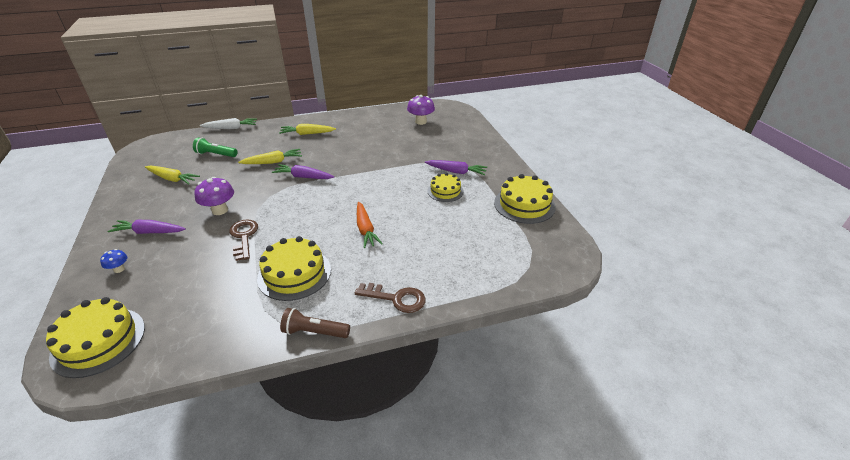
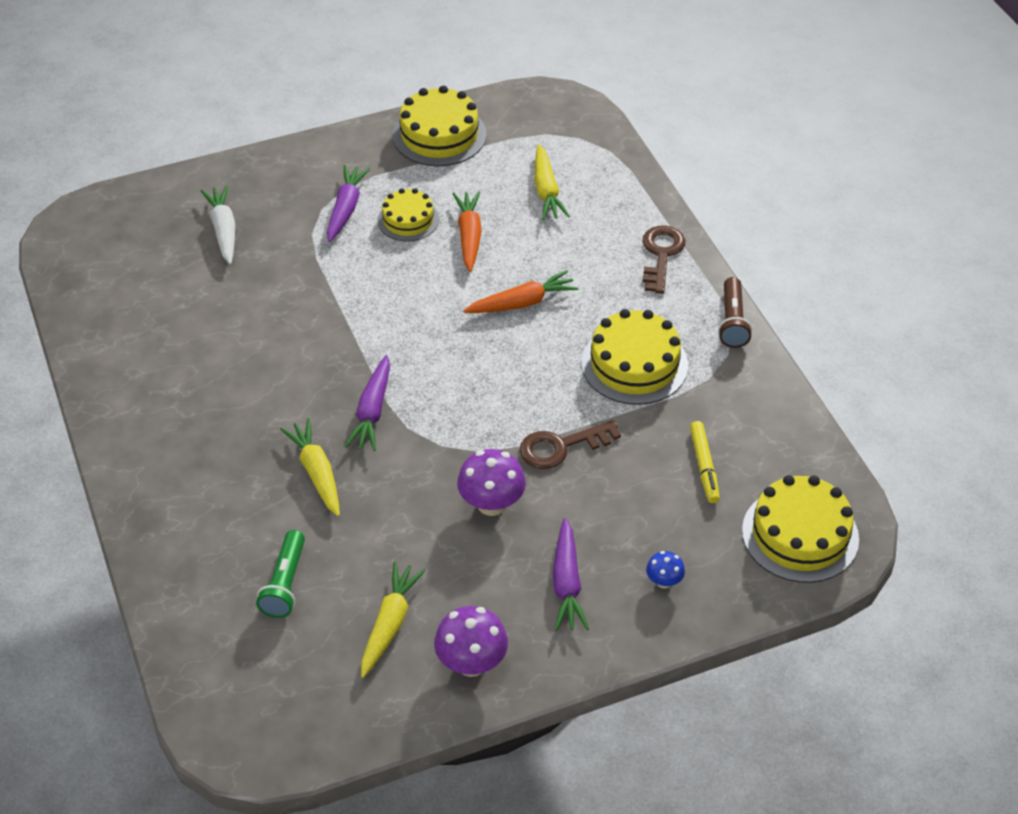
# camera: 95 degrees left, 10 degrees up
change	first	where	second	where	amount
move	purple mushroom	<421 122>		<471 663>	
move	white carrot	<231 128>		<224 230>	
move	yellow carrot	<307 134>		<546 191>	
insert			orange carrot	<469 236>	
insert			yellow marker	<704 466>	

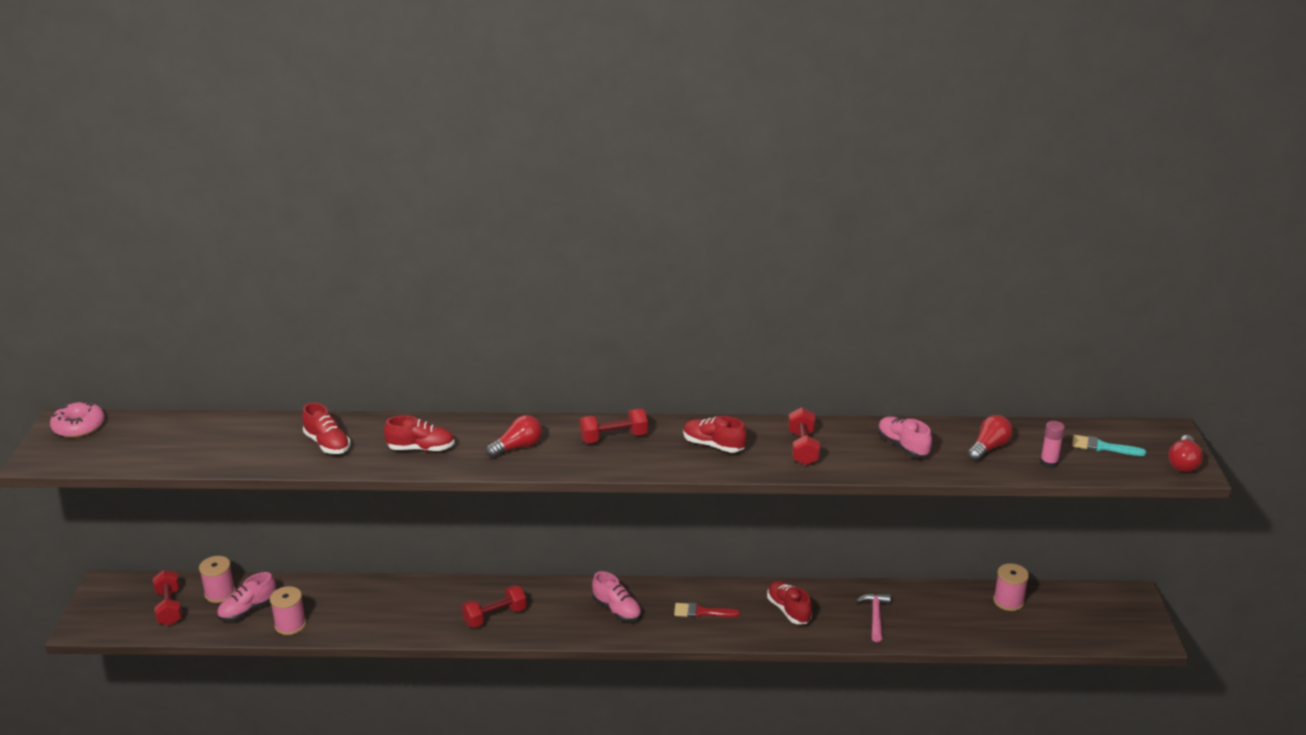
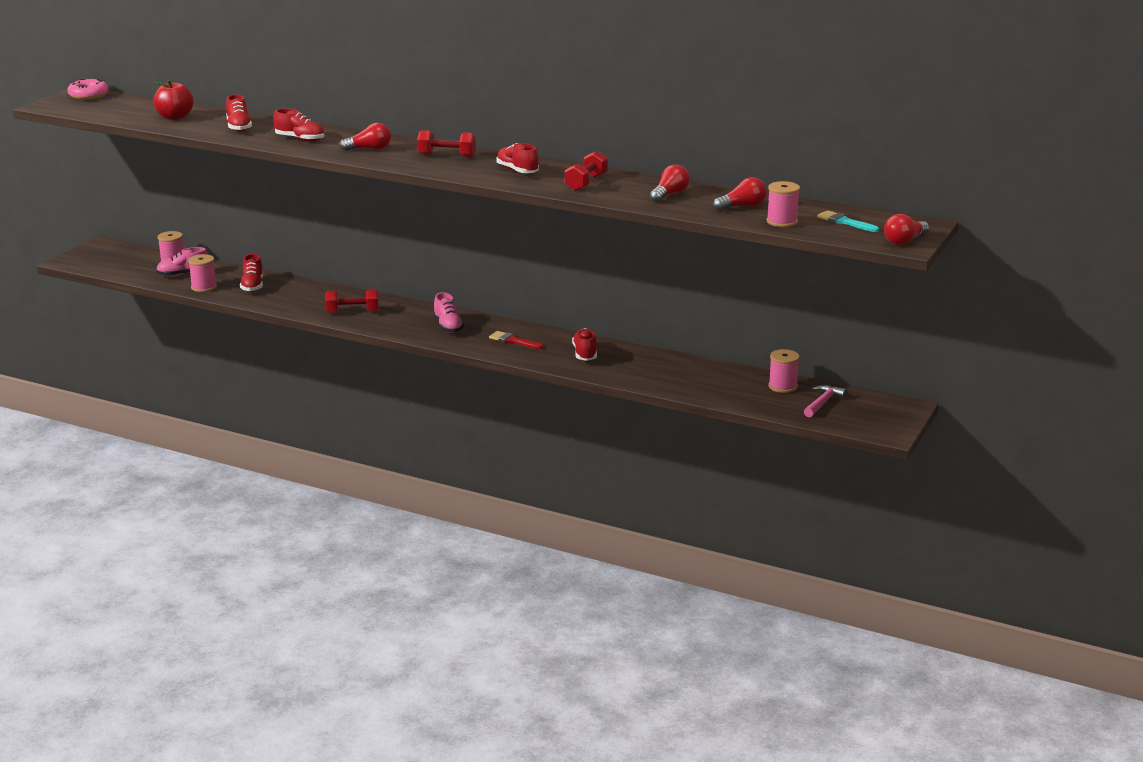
# camera: 25 degrees right, 5 degrees down
change	first	where	second	where	amount
replace	pink shoe	<902 446>	red light bulb	<670 195>	
replace	pink glue stick	<1048 463>	pink spool	<782 222>	
delete	red dumbbell	<169 608>			
move	pink hammer	<875 616>		<822 403>	
insert			red apple	<175 117>	
insert			red shoe	<252 286>	

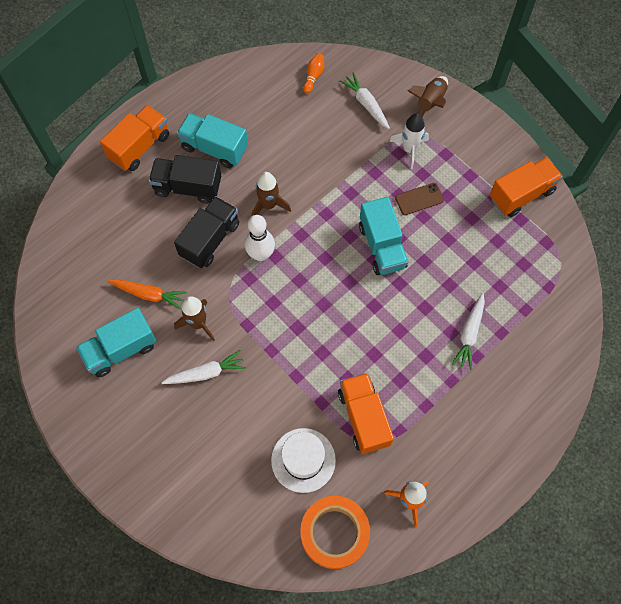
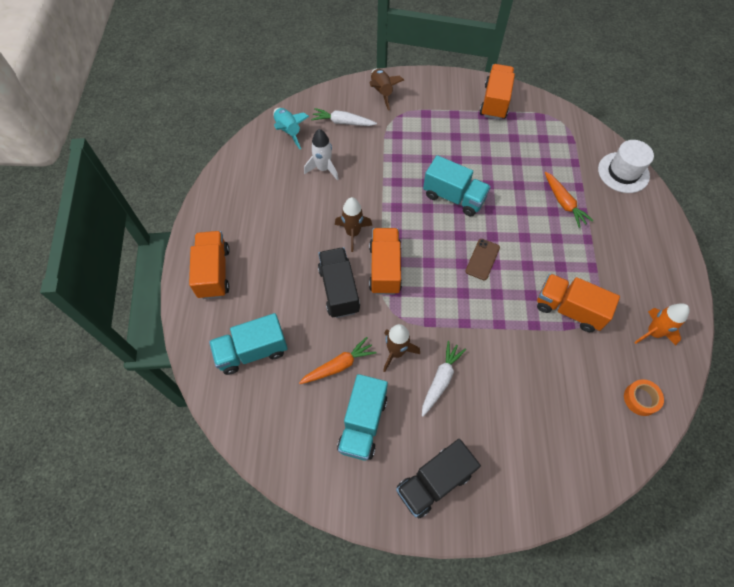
# camera: 45 degrees left, 5 degrees down
change	first	where	second	where	amount
replace	orange bowling pin	<314 76>	turquoise rocket	<288 131>	
move	turquoise truck	<214 148>		<252 351>	
move	white rocket	<409 149>		<323 169>	
move	black truck	<188 187>		<434 482>	
move	brown phone	<419 199>		<482 259>	
replace	white bowling pin	<261 254>	orange truck	<385 268>	
recolor	white carrot	<469 333>	orange carrot	<563 203>	
move	white hat	<303 460>		<623 172>	
resize	orange tape	<334 533>		<640 399>	x0.53

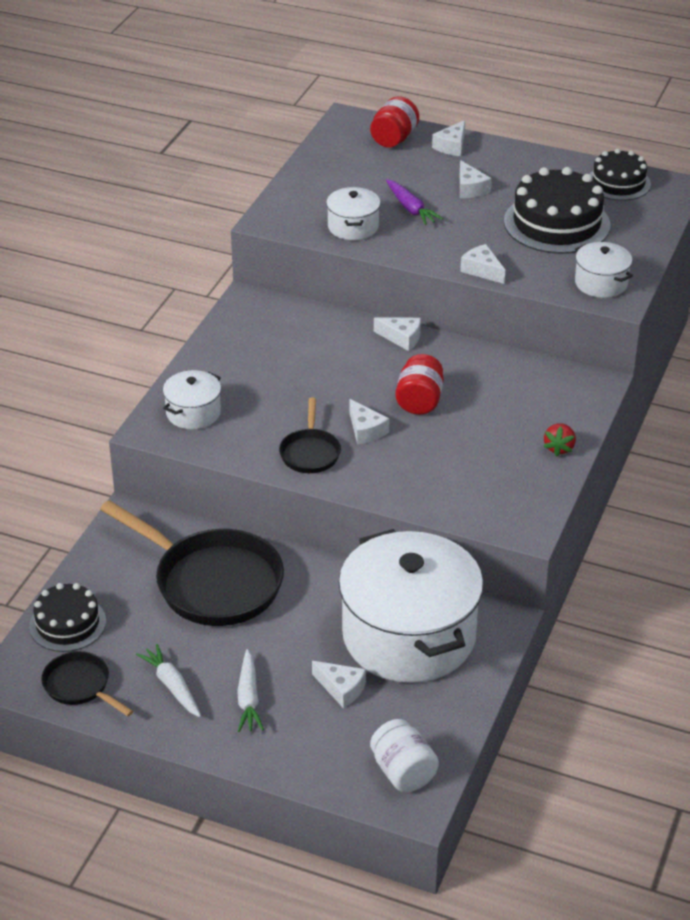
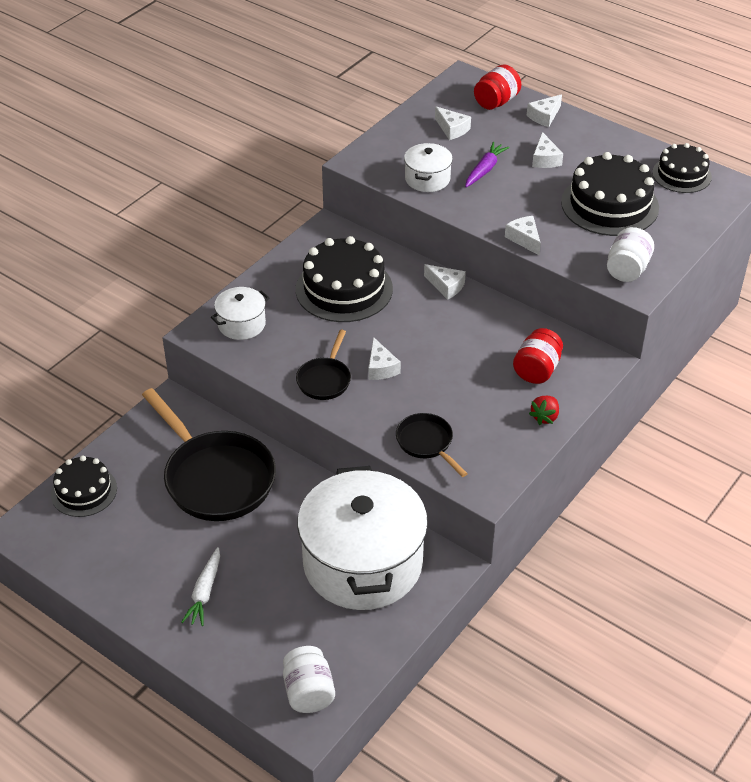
# camera: 15 degrees right, 5 degrees up
change	first	where	second	where	amount
rotate	purple carrot	<411 208>		<484 170>	135 degrees counterclockwise
replace	white pot	<601 283>	white jar	<627 269>	
move	red jar	<419 401>		<536 370>	
delete	white carrot	<172 686>			
move	black pan	<80 686>		<426 443>	
move	white cheese	<341 689>		<452 129>	
insert			black cake	<344 289>	

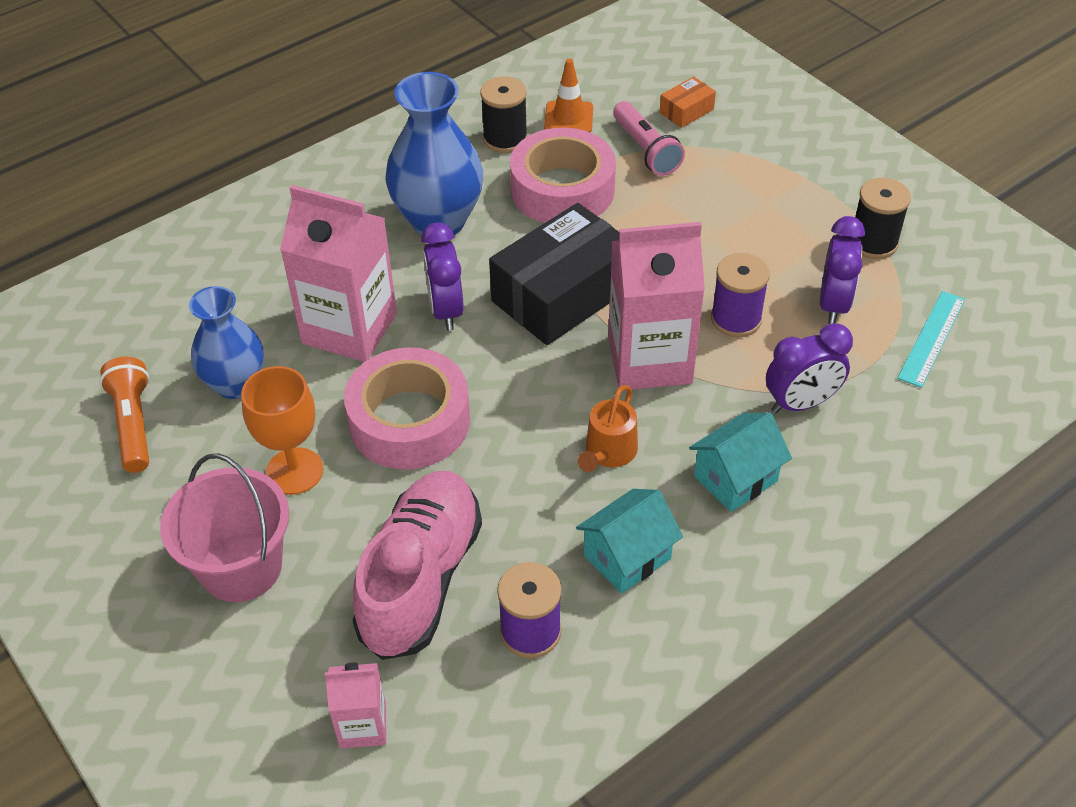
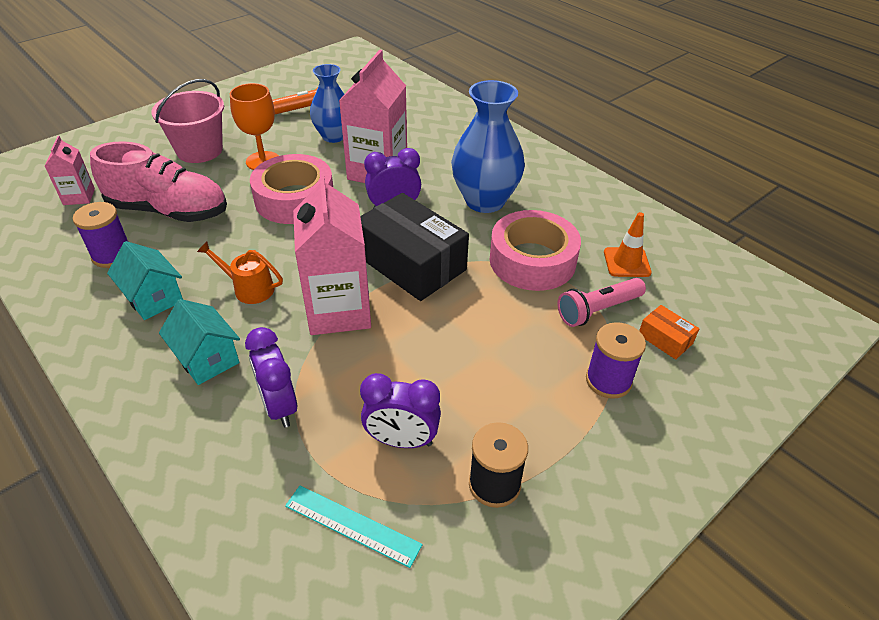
# camera: 85 degrees right, 5 degrees down
change	first	where	second	where	amount
delete	black spool	<505 139>			
move	purple spool	<736 319>		<608 380>	

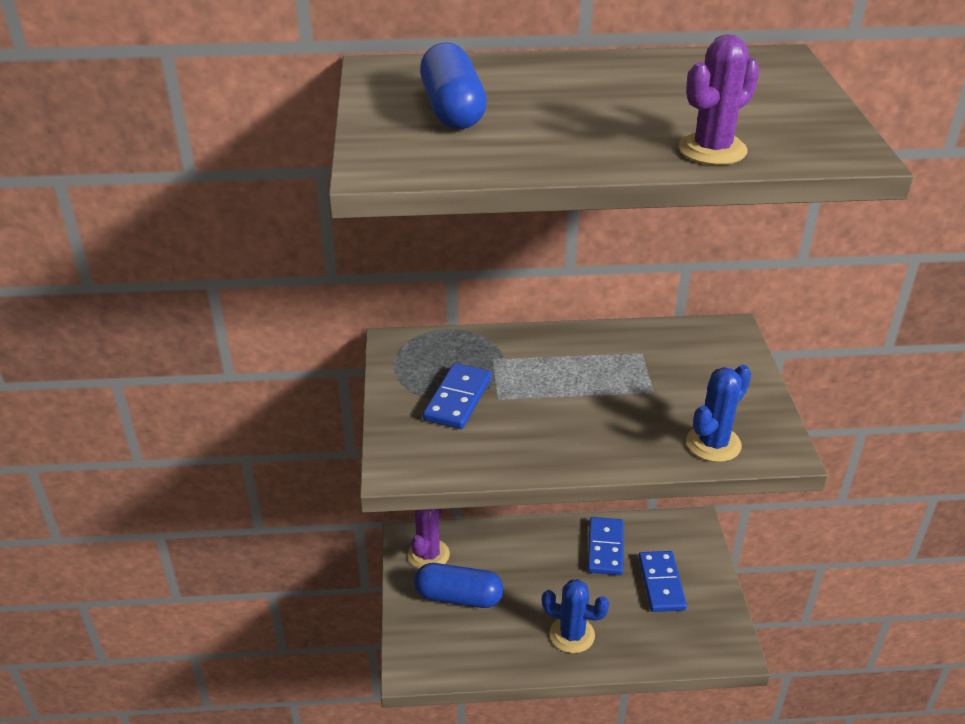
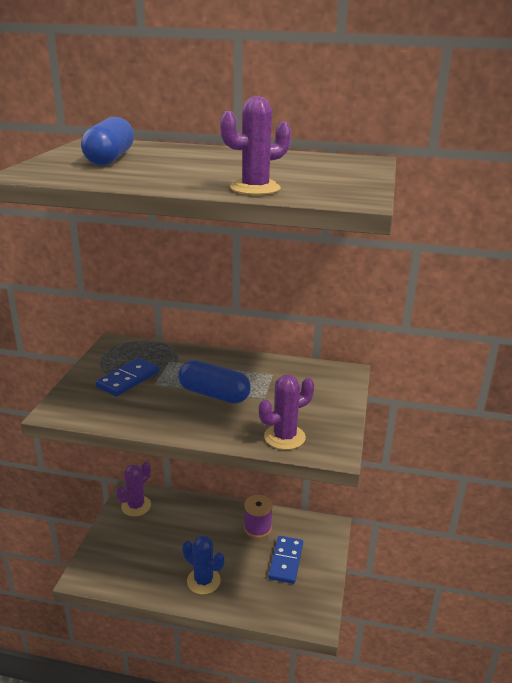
# camera: 15 degrees right, 10 degrees down
change	first	where	second	where	amount
recolor	blue cactus	<713 444>	purple cactus	<284 437>	
replace	blue domino	<605 548>	purple spool	<257 528>	
move	blue capsule	<458 597>		<214 394>	

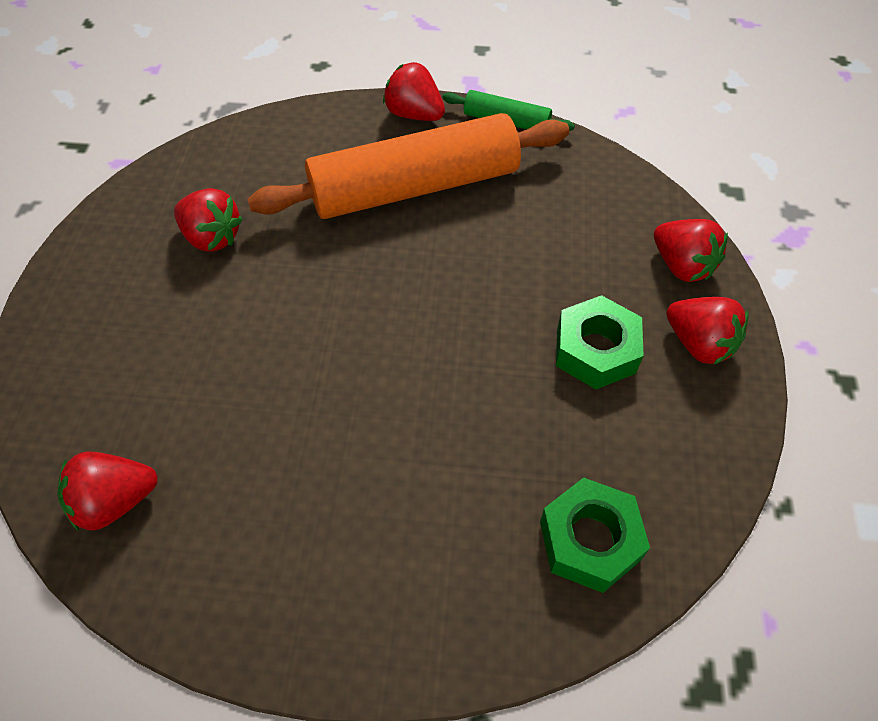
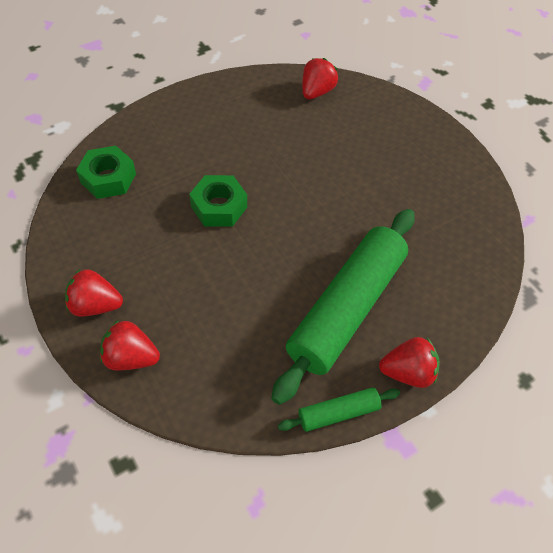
# camera: 140 degrees right, 0 degrees up
change	first	where	second	where	amount
recolor	orange rolling pin	<414 187>	green rolling pin	<346 309>	
delete	red strawberry	<212 237>			
move	green nut	<595 350>		<219 207>	

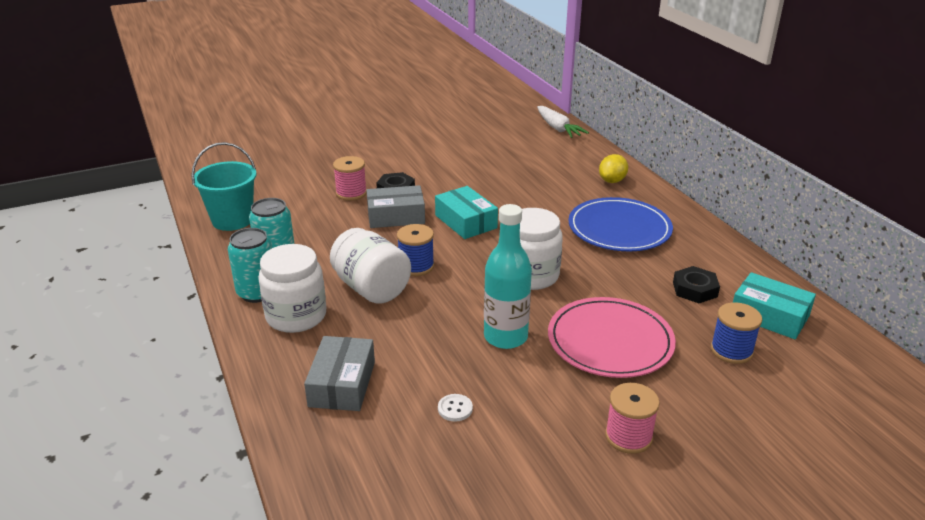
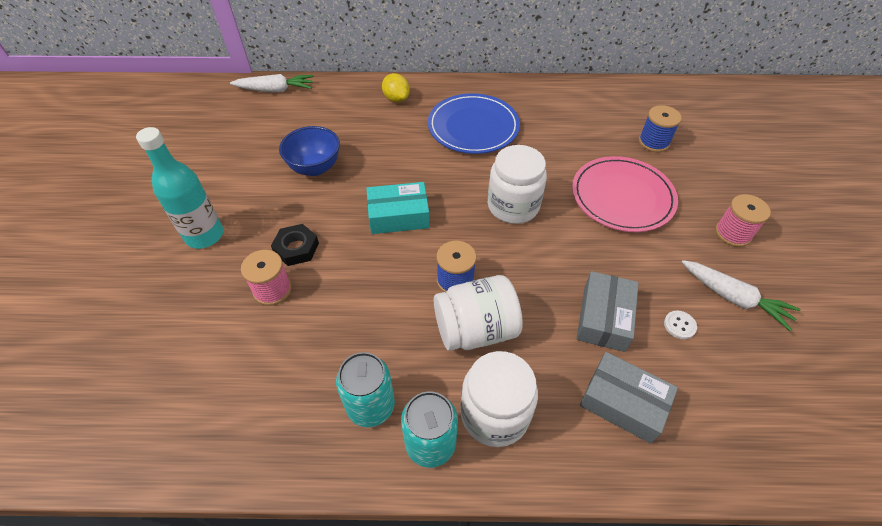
# camera: 65 degrees left, 20 degrees up
change	first	where	second	where	amount
delete	turquoise bucket	<232 220>			
move	grey box	<396 216>		<604 318>	
move	turquoise bottle	<505 337>		<204 235>	
delete	black nut	<695 289>			
delete	turquoise box	<769 316>			
insert			blue bowl	<315 168>	
insert			white carrot	<734 298>	

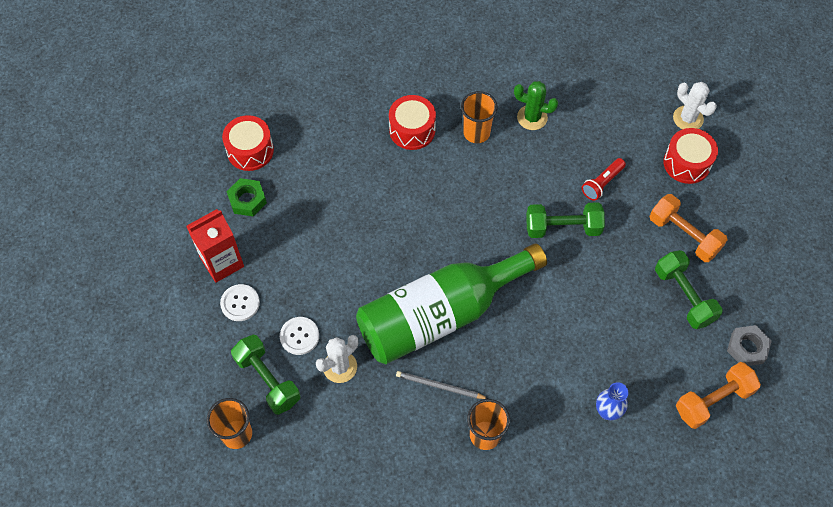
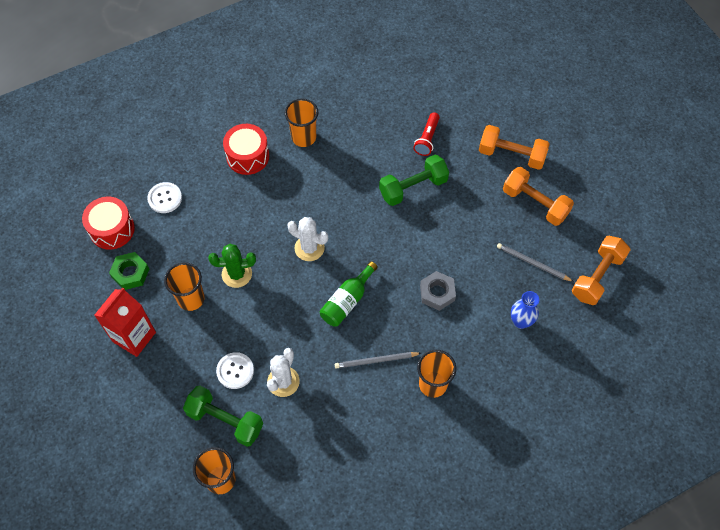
# camera: 25 degrees left, 0 degrees up
change	first	where	second	where	amount
move	green cactus	<532 117>		<237 274>	
move	white cactus	<688 118>		<309 248>	
delete	red drum	<686 163>			
resize	green bottle	<440 315>		<347 301>	x0.42
recolor	green dumbbell	<684 296>	orange dumbbell	<535 203>	
move	white button	<240 303>		<165 198>	
move	grey nut	<747 348>		<437 293>	
insert			grey pencil	<532 263>	
insert			orange cup	<191 299>	

